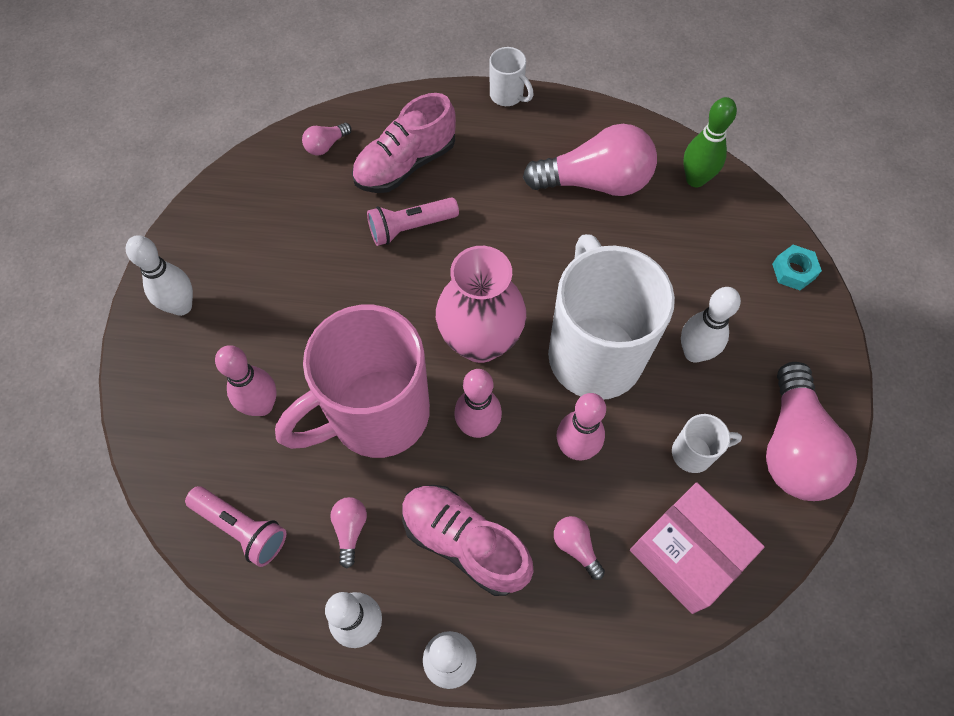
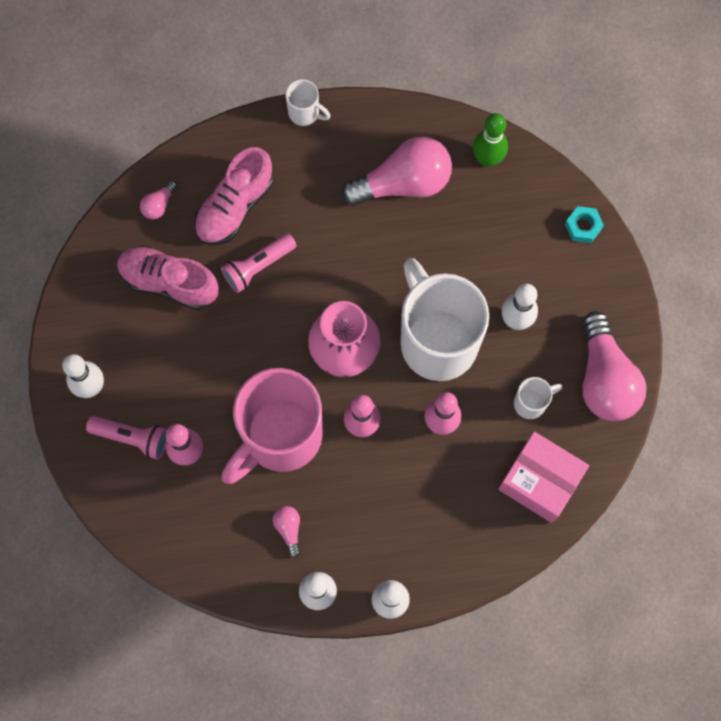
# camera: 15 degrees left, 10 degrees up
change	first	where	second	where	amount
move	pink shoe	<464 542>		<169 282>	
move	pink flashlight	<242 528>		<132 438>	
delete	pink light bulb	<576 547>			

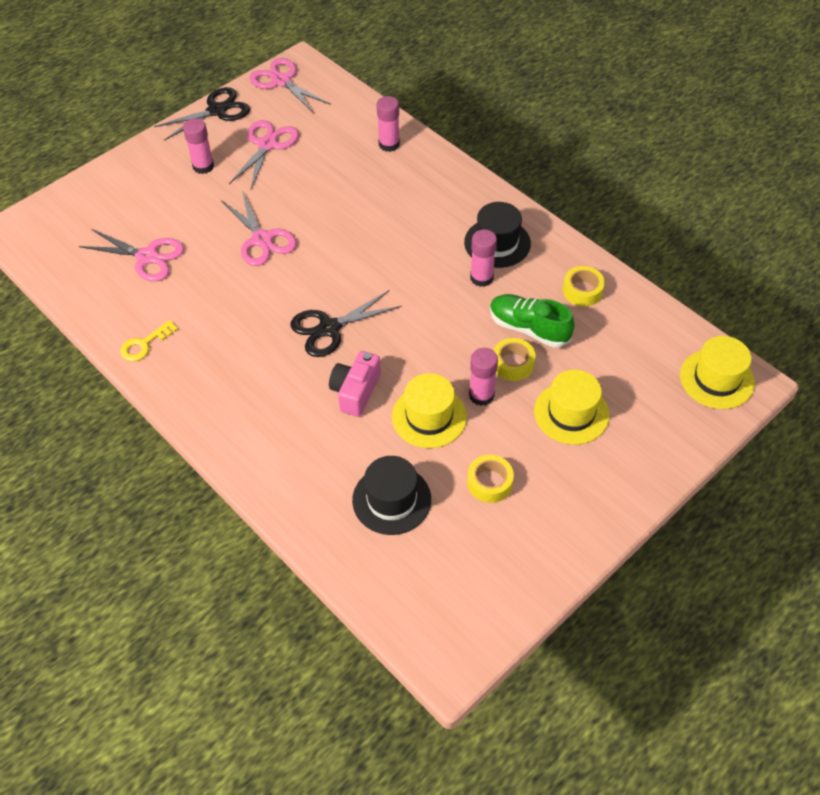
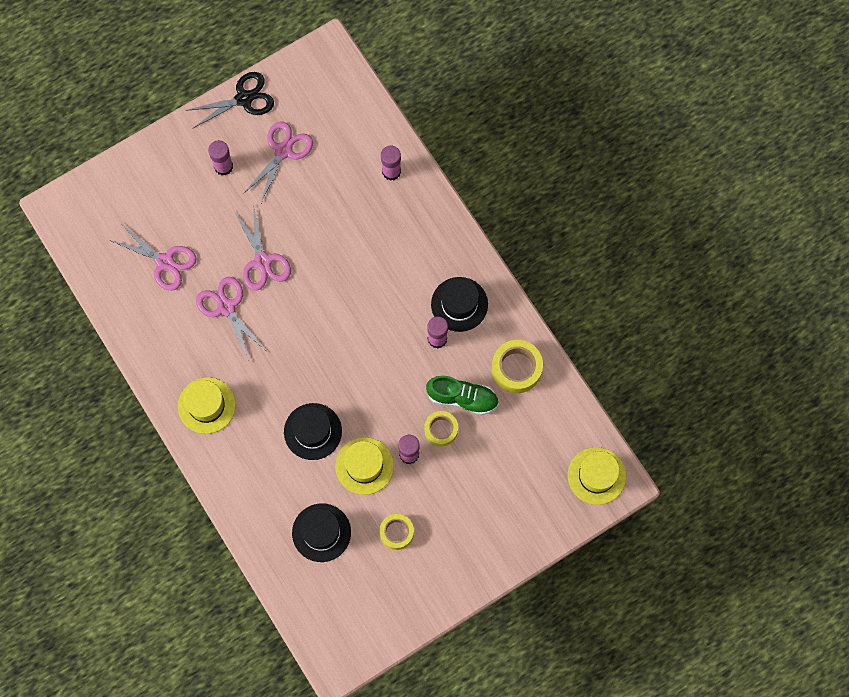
# camera: 10 degrees right, 20 degrees up
change	first	where	second	where	amount
move	pink scissors	<281 81>		<226 307>	
resize	yellow tape	<582 291>		<516 368>	x1.51
delete	black scissors	<329 328>			
rotate	green shoe	<529 328>		<462 398>	150 degrees clockwise
delete	yellow key	<144 344>			
replace	pink camera	<355 391>	black hat	<312 431>	
move	yellow hat	<571 413>		<206 405>	

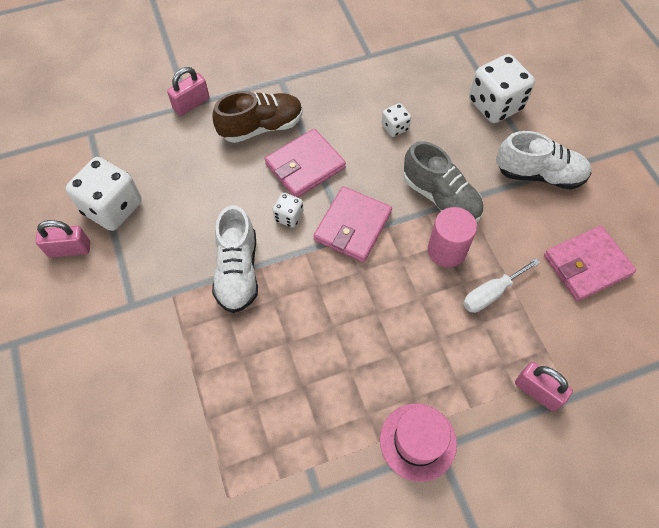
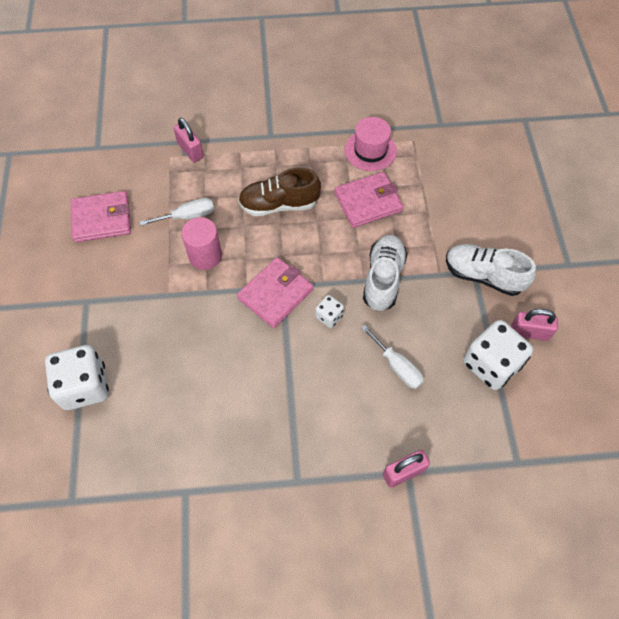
# camera: 165 degrees left, 0 degrees up
change	first	where	second	where	amount
move	brown shoe	<261 127>		<279 204>	
delete	white dice	<395 127>			
move	pink wallet	<305 166>		<368 202>	
move	white shoe	<539 174>		<483 276>	
delete	grey shoe	<440 197>			
move	pink hat	<418 441>		<370 150>	
insert			white screwdriver	<397 366>	

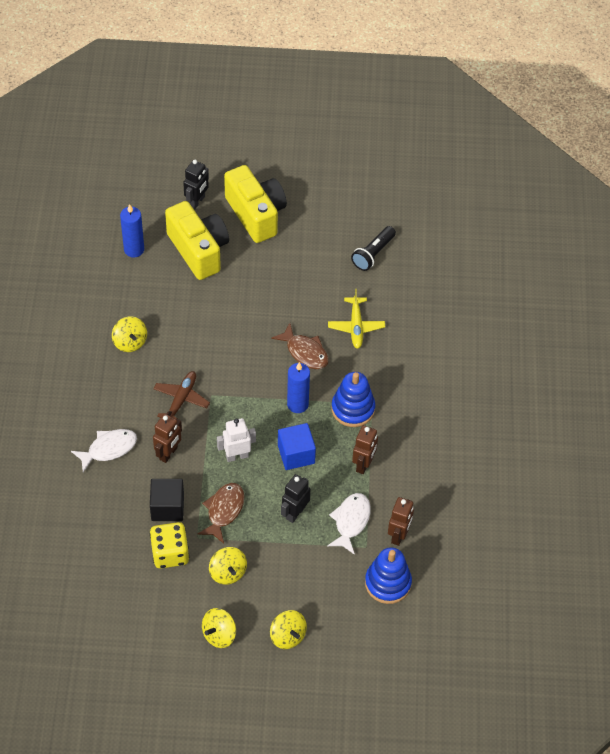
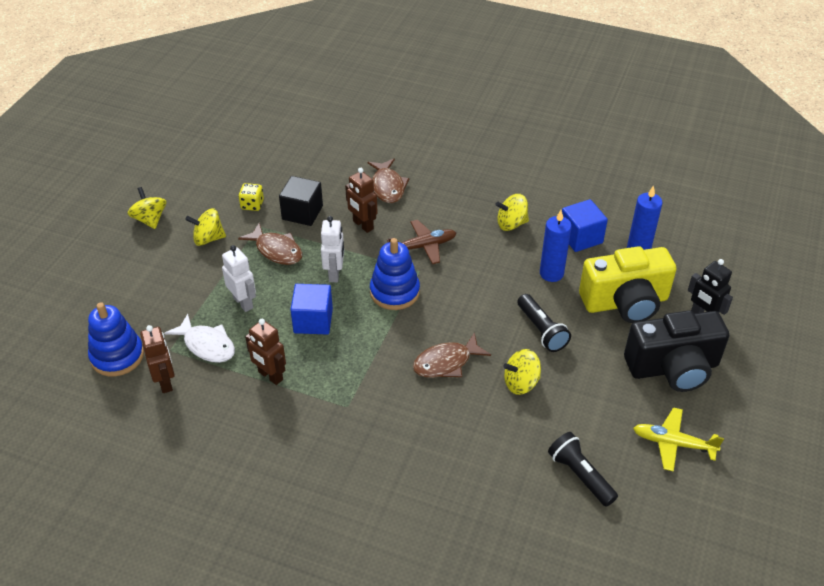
# camera: 110 degrees right, 10 degrees down
change	first	where	second	where	amount
recolor	yellow camera	<256 214>	black camera	<673 368>	
move	yellow plane	<356 326>		<673 443>	
move	blue candle	<297 404>		<551 273>	
rotate	brown plane	<181 400>		<423 246>	60 degrees counterclockwise
move	blue stacking toy	<353 409>		<394 292>	
recolor	white fish	<109 449>	brown fish	<387 186>	
recolor	black robot	<295 513>	white robot	<243 302>	
rotate	brown robot	<399 535>		<165 382>	150 degrees counterclockwise
resize	yellow dice	<170 553>		<252 205>	x0.60
move	yellow spinning top	<288 636>		<521 383>	
insert			blue cube	<580 237>	
insert			black flashlight	<541 330>	

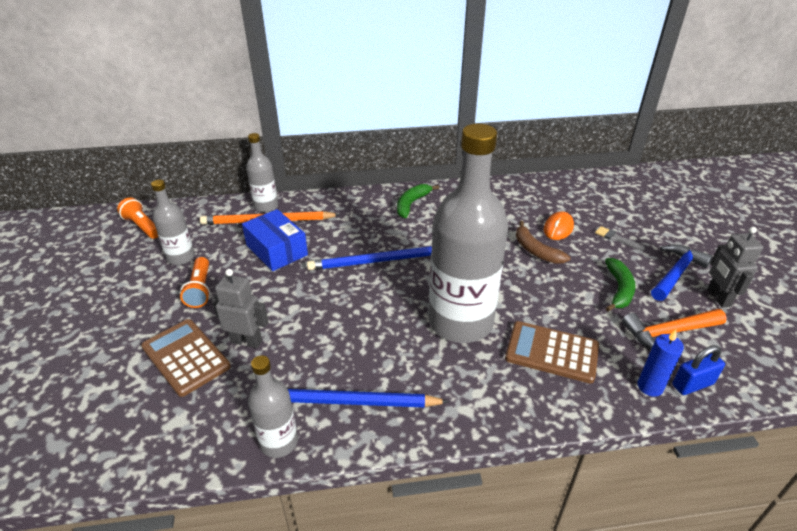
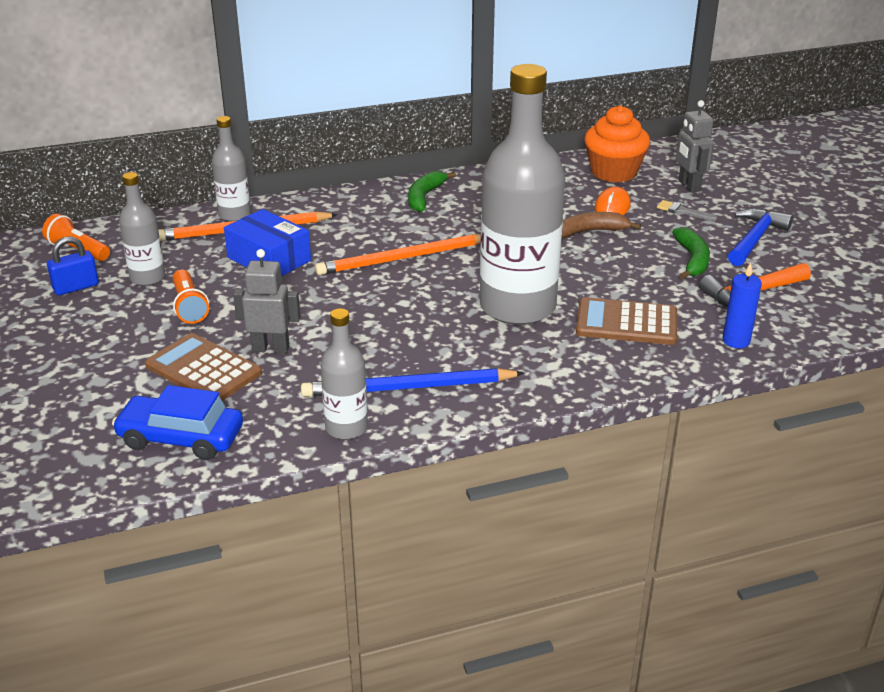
# camera: 10 degrees left, 5 degrees down
change	first	where	second	where	amount
rotate	brown banana	<535 250>		<590 231>	120 degrees clockwise
move	grey robot	<718 298>		<688 186>	
recolor	blue pencil	<379 261>	orange pencil	<403 258>	
move	blue padlock	<692 384>		<76 287>	
insert			orange cupcake	<614 172>	
insert			blue car	<181 438>	

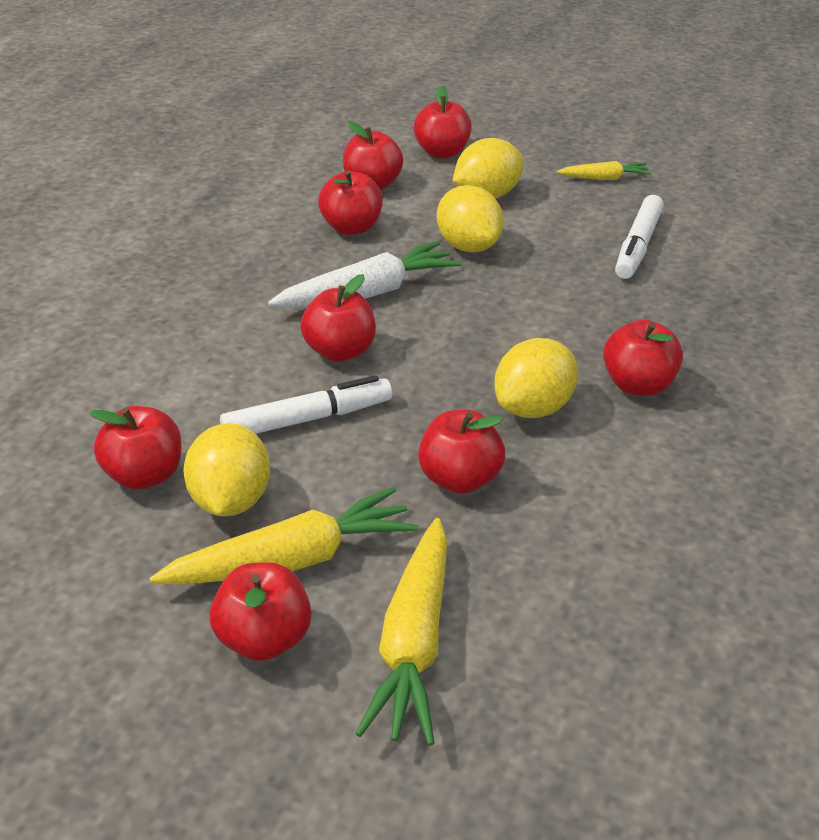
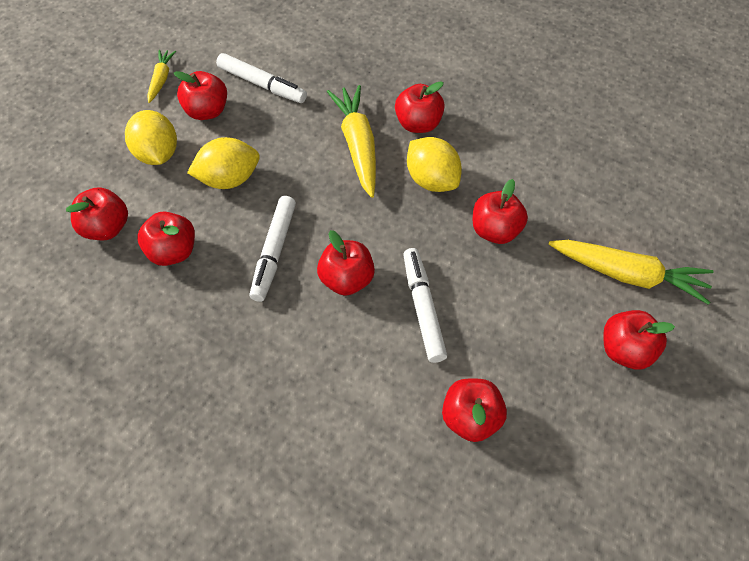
# camera: 80 degrees left, 20 degrees up
change	first	where	second	where	amount
move	red apple	<442 152>		<207 111>	
replace	white carrot	<369 293>	white marker	<274 252>	
delete	yellow lemon	<231 500>			
move	yellow carrot	<293 560>		<358 145>	

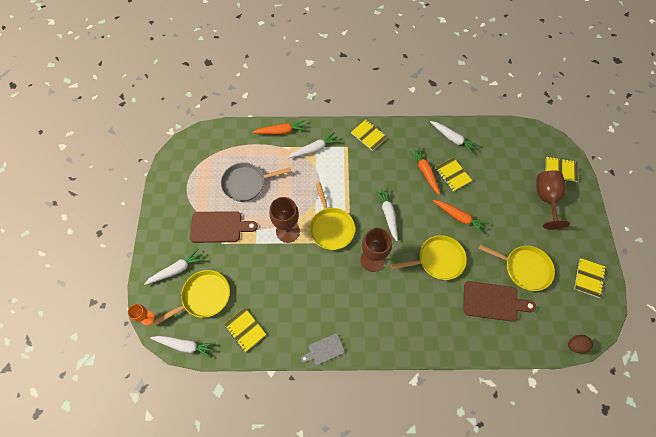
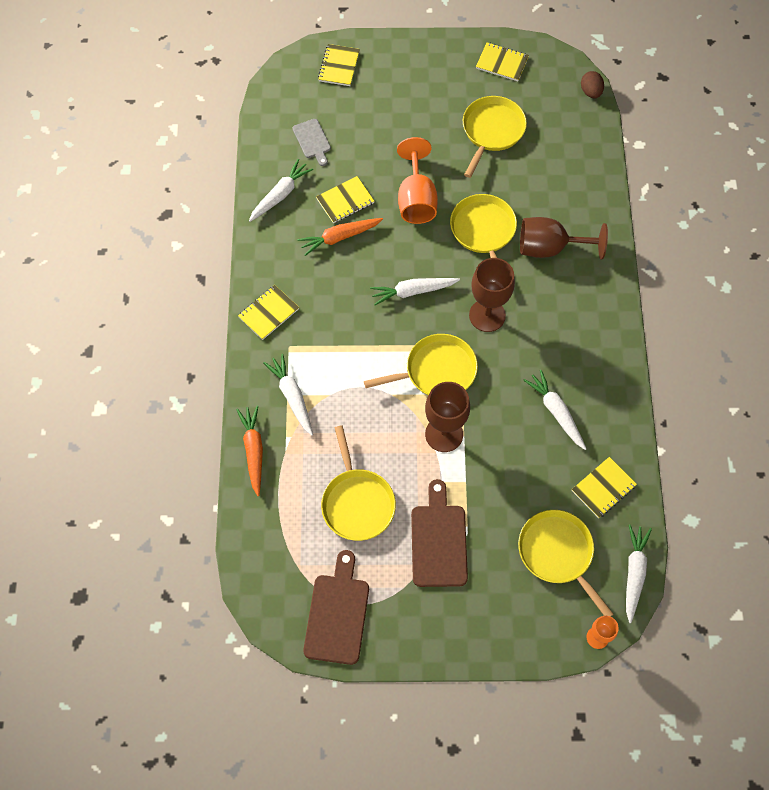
# camera: 90 degrees left, 0 degrees up
change	first	where	second	where	amount
recolor	grey pan	<246 183>	yellow pan	<357 503>	
move	brown goblet	<546 199>		<549 248>	
replace	orange carrot	<459 217>	orange goblet	<416 199>	
move	white carrot	<176 269>		<556 412>	
move	brown cutting board	<493 301>		<337 614>	
move	grey cutting board	<324 350>		<312 140>	

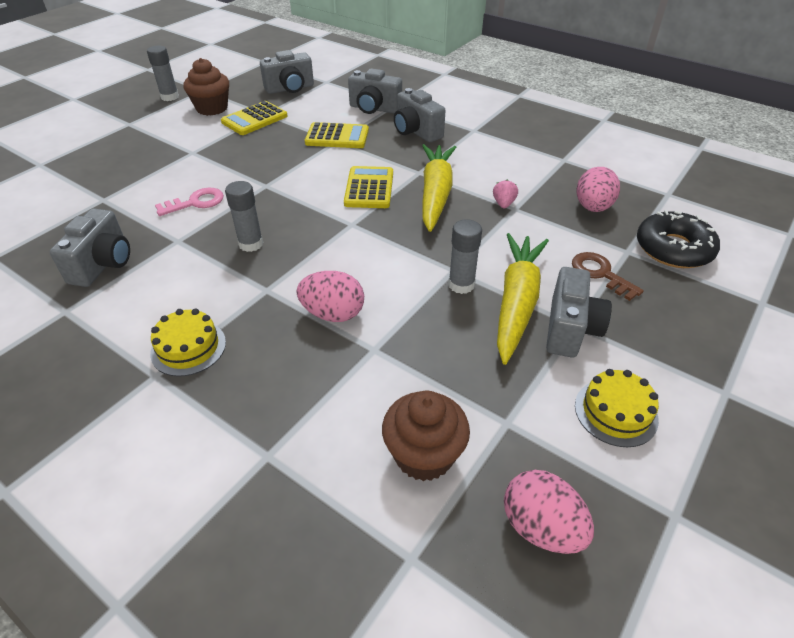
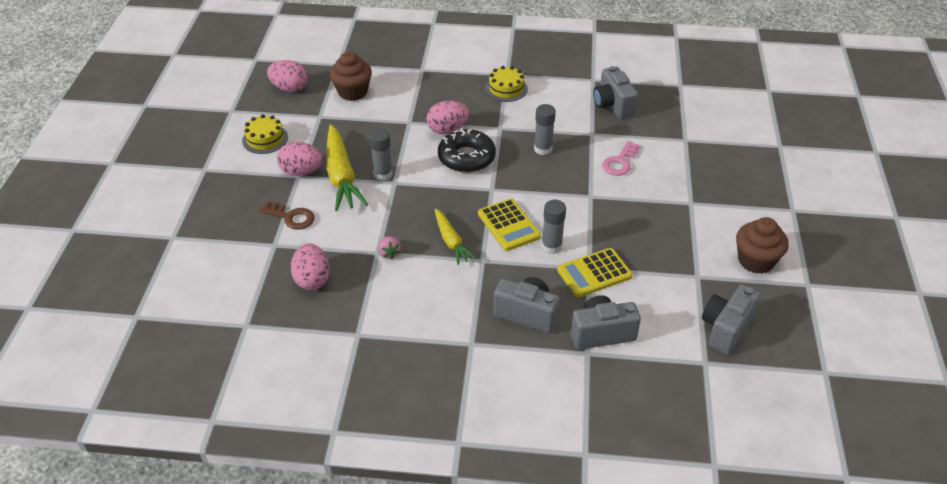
# camera: 150 degrees right, 0 degrees up
change	first	where	second	where	amount
move	grey glue stick	<170 97>		<551 246>	
delete	yellow calculator	<254 119>			
resize	yellow carrot	<435 194>		<451 241>	x0.59
move	black donut	<673 249>		<466 157>	
replace	grey camera	<570 329>	pink egg	<301 172>	

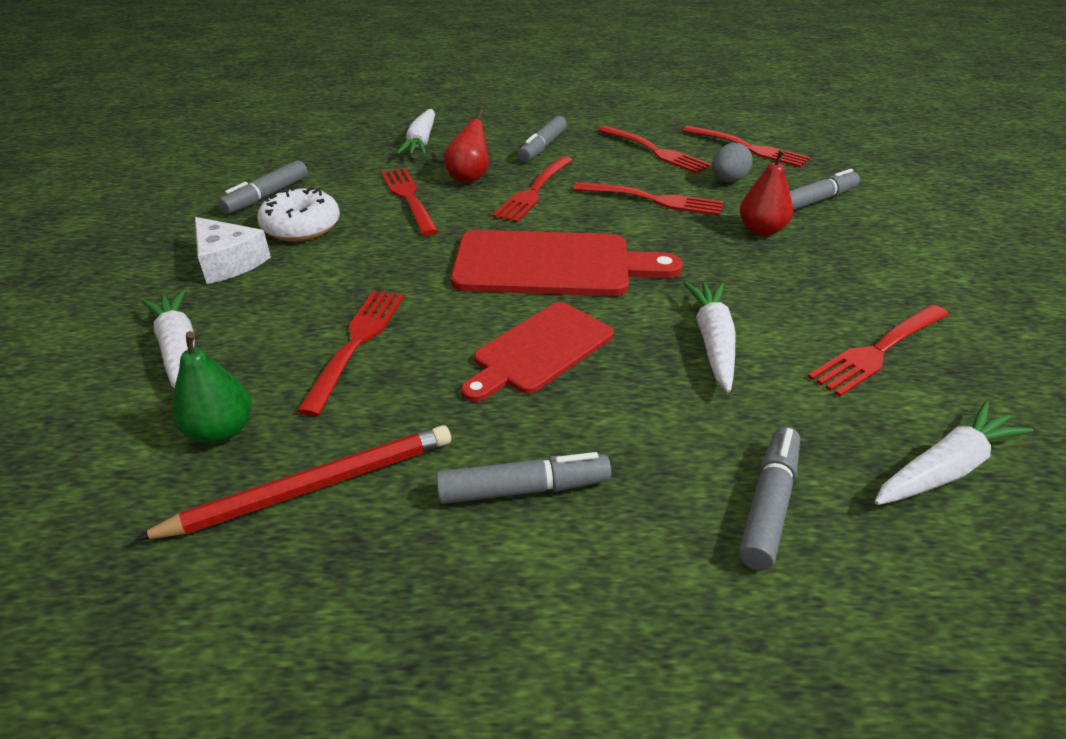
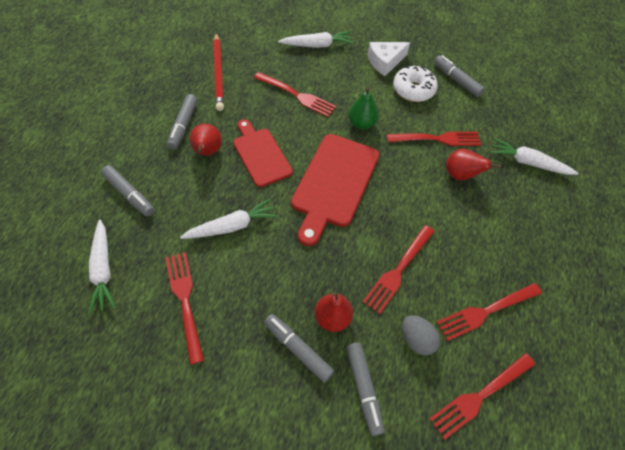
# camera: 105 degrees right, 20 degrees up
change	first	where	second	where	amount
move	grey marker	<543 147>		<298 349>	
delete	red fork	<534 191>			
rotate	white carrot	<713 342>		<232 226>	45 degrees counterclockwise
move	green pear	<221 431>		<361 123>	
insert			red pear	<207 152>	

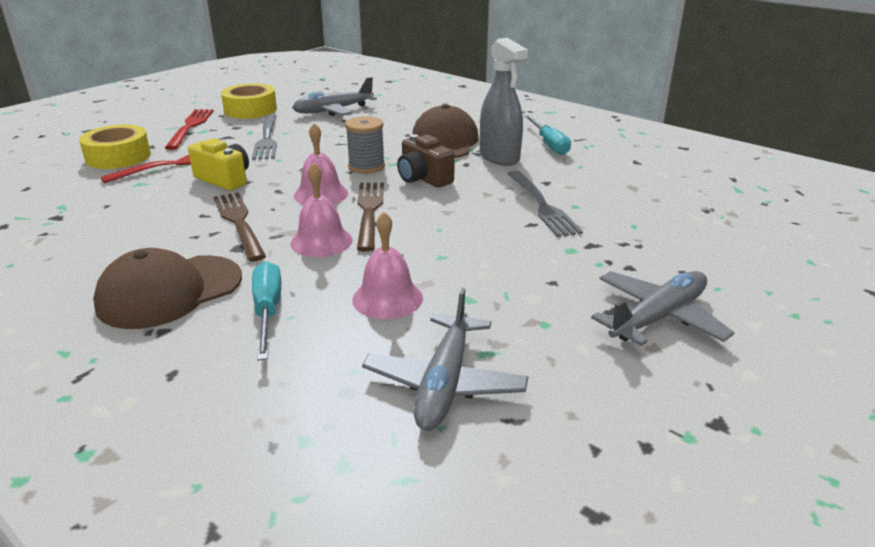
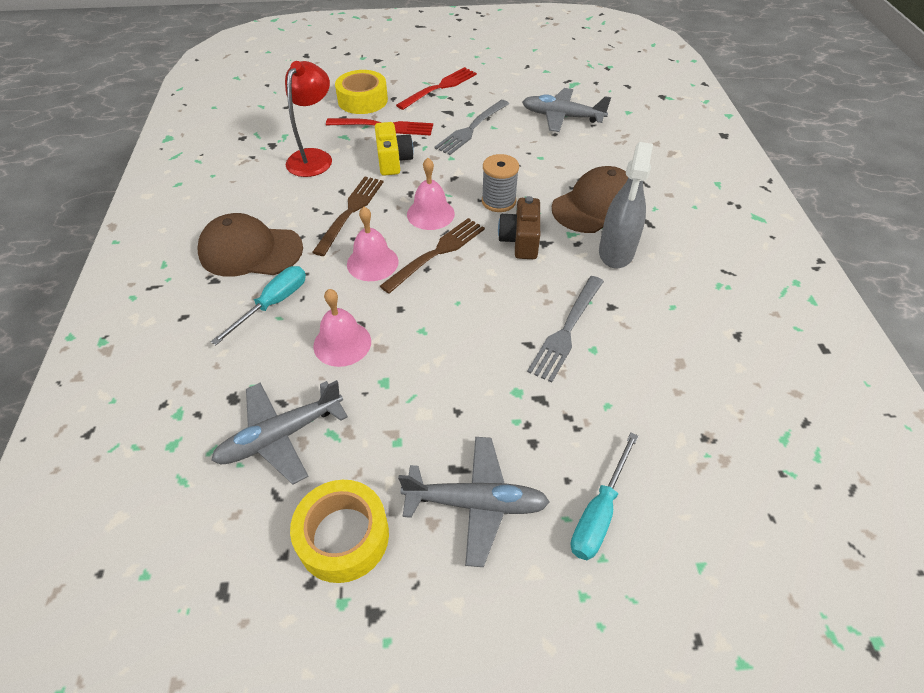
# camera: 45 degrees right, 20 degrees up
change	first	where	second	where	amount
move	yellow tape	<250 110>		<343 536>	
move	turquoise screwdriver	<549 144>		<599 512>	
insert			red lamp	<314 157>	

